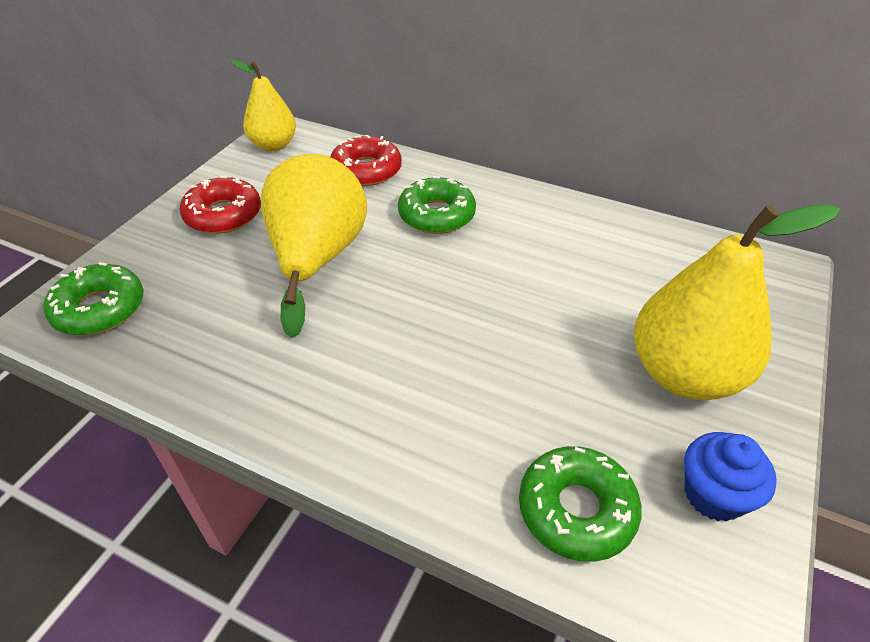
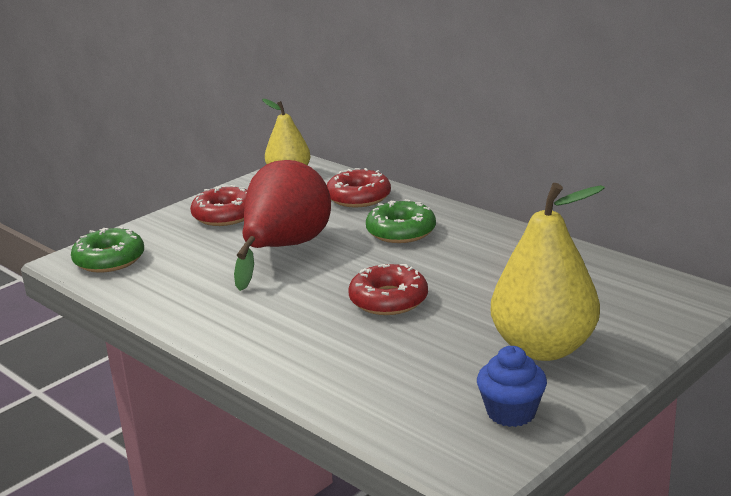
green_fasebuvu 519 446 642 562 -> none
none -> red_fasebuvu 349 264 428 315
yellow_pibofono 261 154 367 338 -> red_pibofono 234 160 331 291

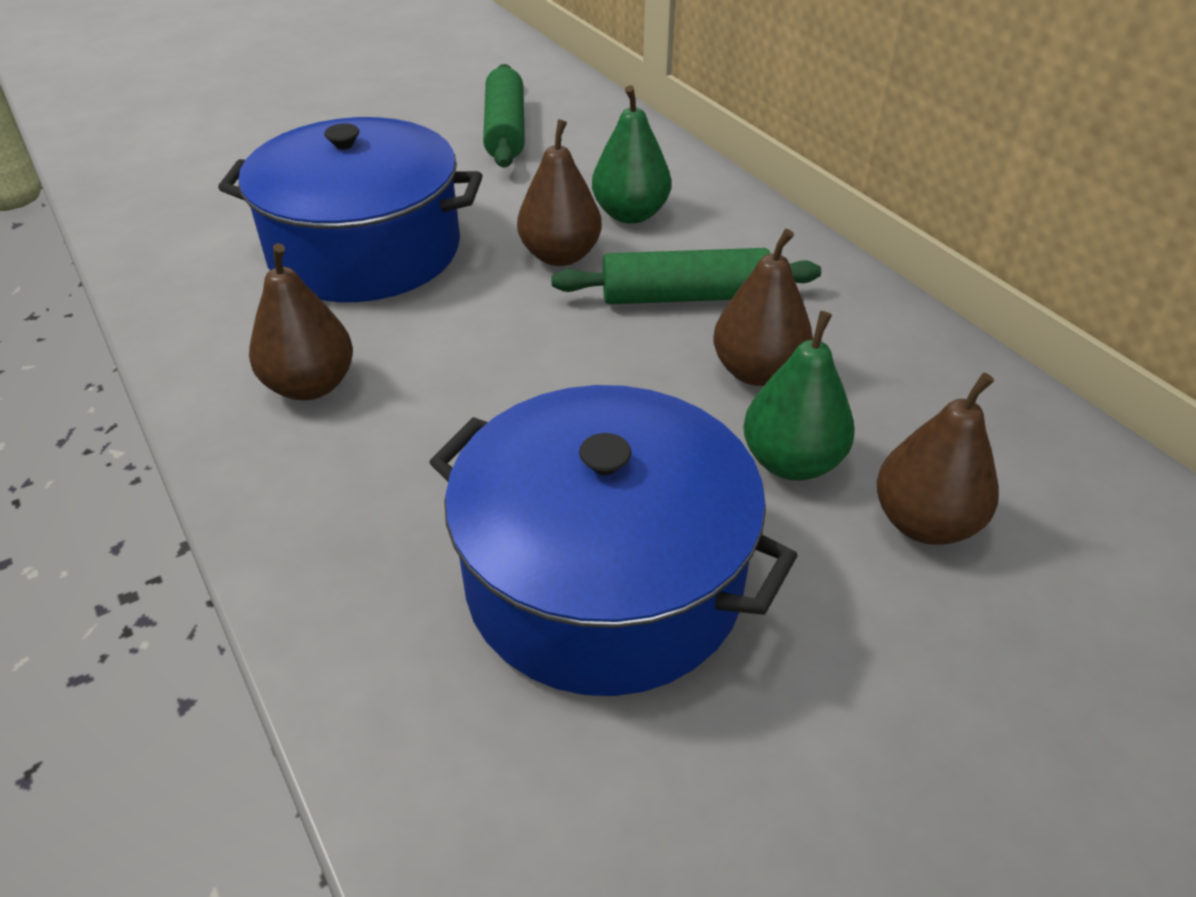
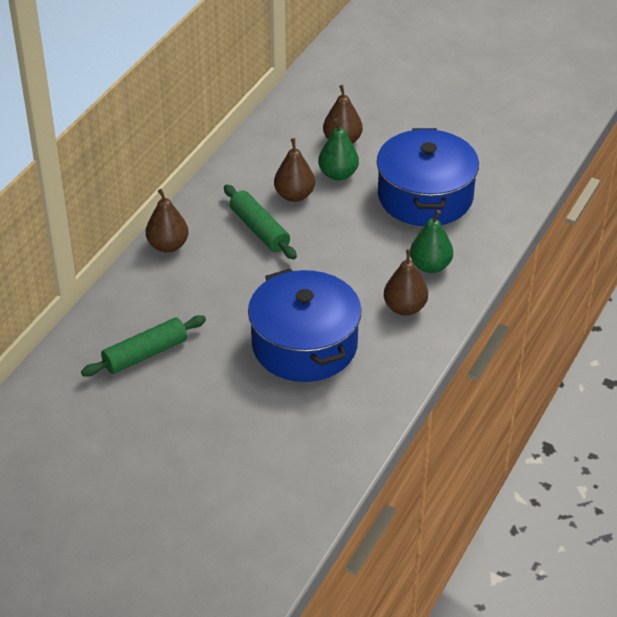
brown_pibofono 517 119 602 266 -> brown_pibofono 146 189 189 253, shifted
green_pibofono 592 85 671 224 -> green_pibofono 410 210 453 273, shifted

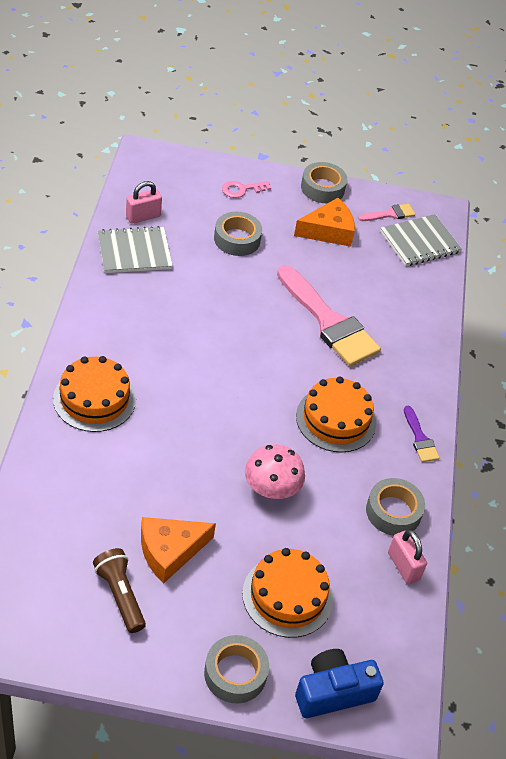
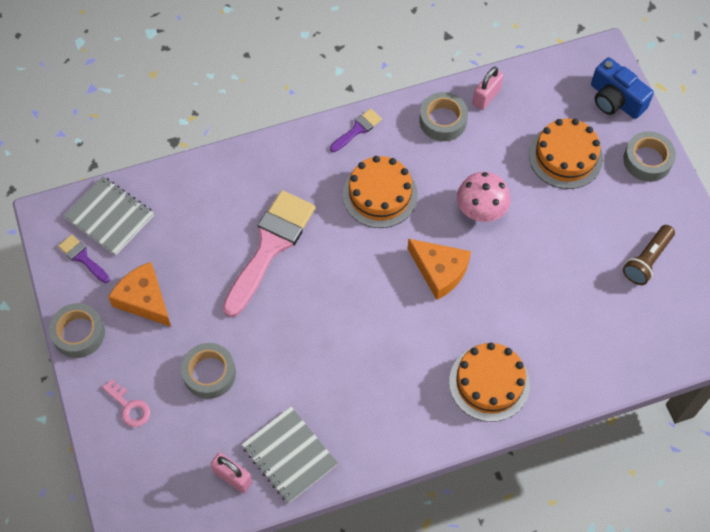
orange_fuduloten 141 517 216 583 -> orange_fuduloten 408 239 471 300, shifted
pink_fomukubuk 358 204 415 221 -> purple_fomukubuk 58 234 110 283

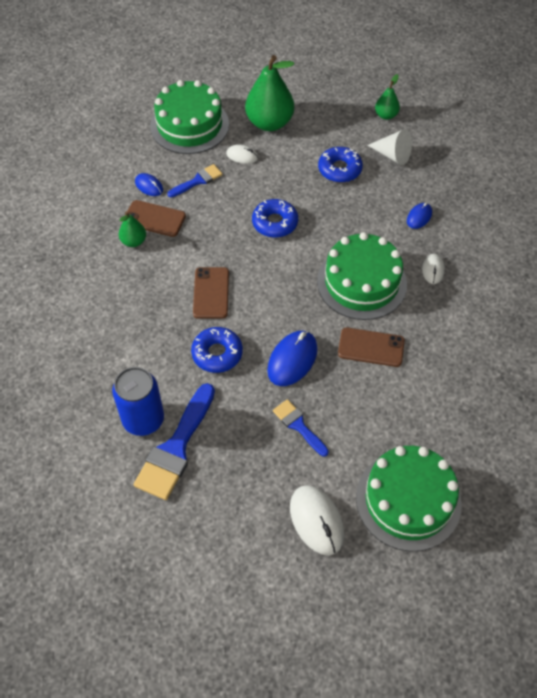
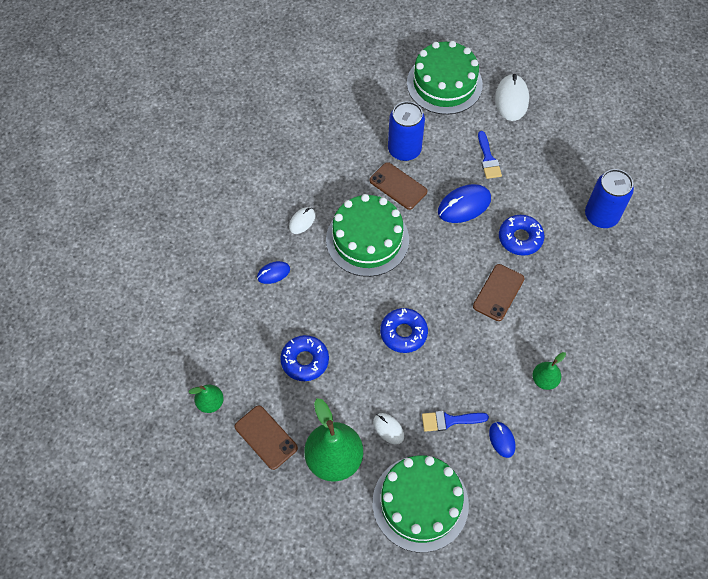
blue_fomukubuk 134 383 215 500 -> none
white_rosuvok 367 129 412 165 -> none
none -> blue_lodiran 388 101 425 161
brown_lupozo 125 200 186 237 -> brown_lupozo 235 405 298 470, shifted

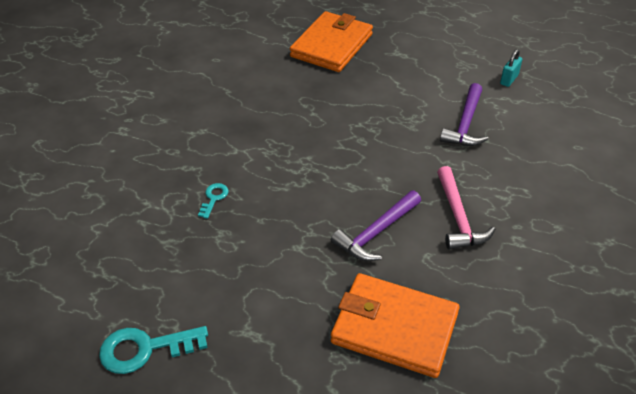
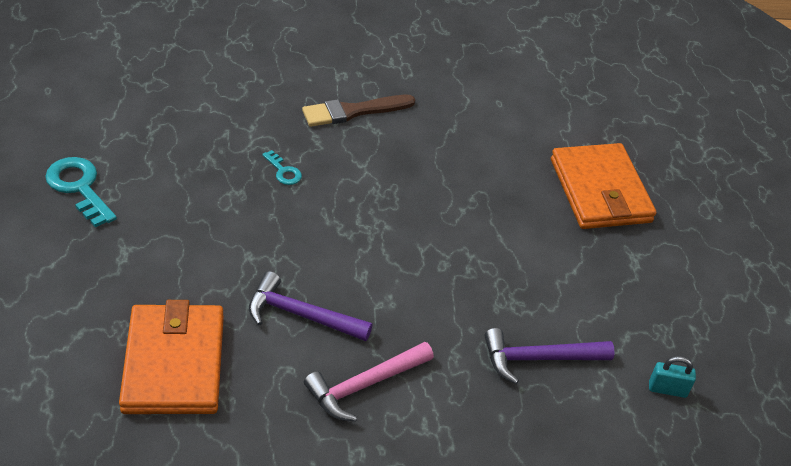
none -> brown_fomukubuk 302 95 415 127
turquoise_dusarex 198 183 228 219 -> turquoise_dusarex 262 150 302 185, 60 degrees clockwise
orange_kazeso 290 11 373 72 -> orange_kazeso 551 143 656 229, 75 degrees clockwise

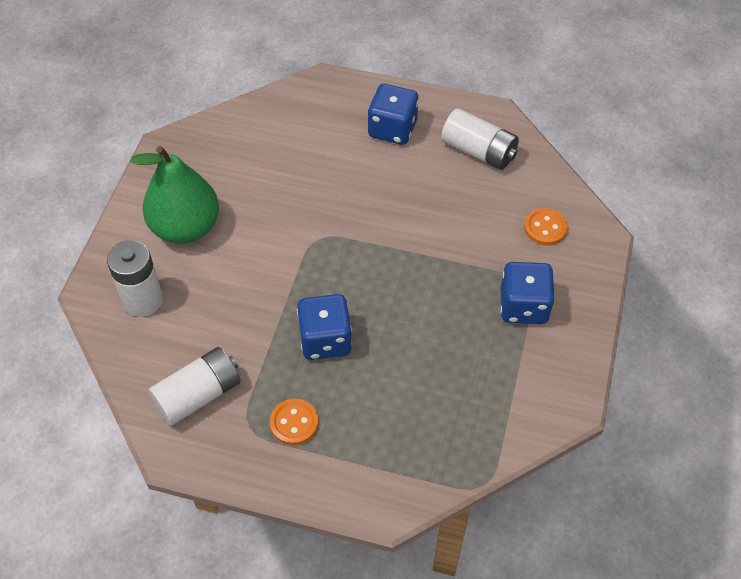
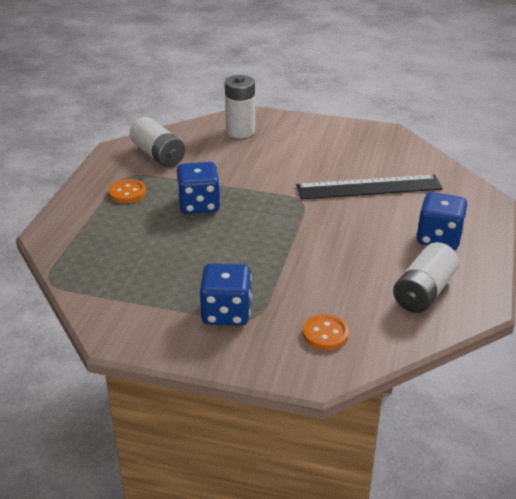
green_pibofono 130 146 219 244 -> none
none -> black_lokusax 296 175 443 199

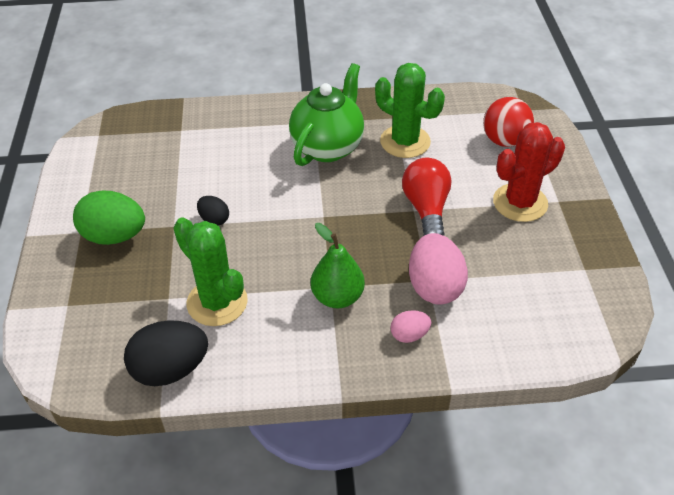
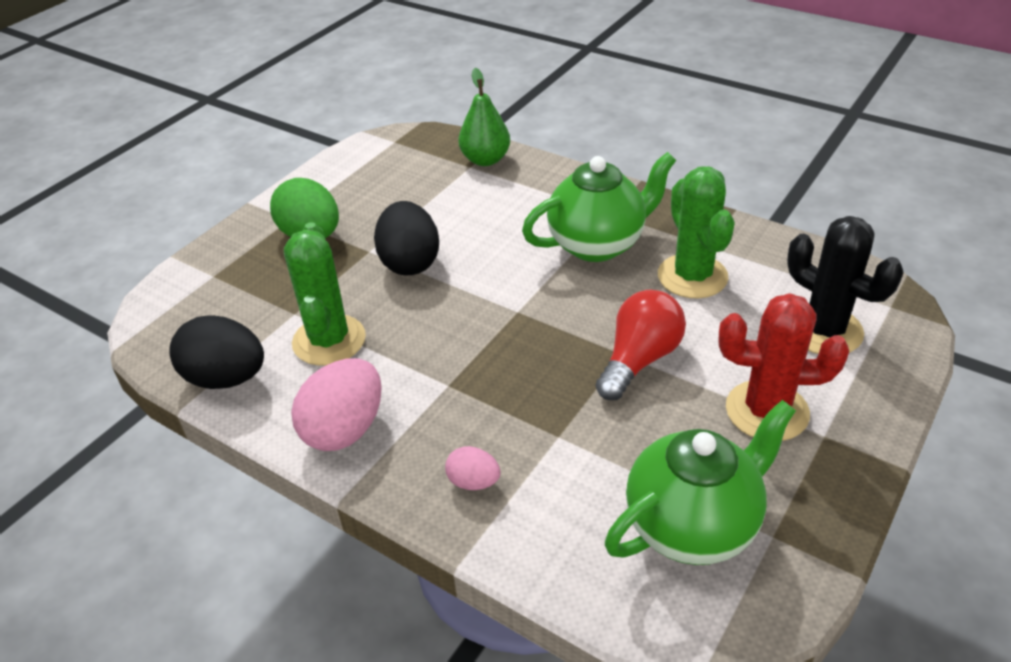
none -> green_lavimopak 605 400 796 565
green_pibofono 311 223 365 308 -> green_pibofono 458 68 510 166, shifted
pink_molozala 409 233 468 305 -> pink_molozala 291 358 382 451, shifted
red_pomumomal 483 97 534 147 -> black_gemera 787 216 904 354
black_molozala 197 196 229 226 -> black_molozala 374 201 439 276, x1.92

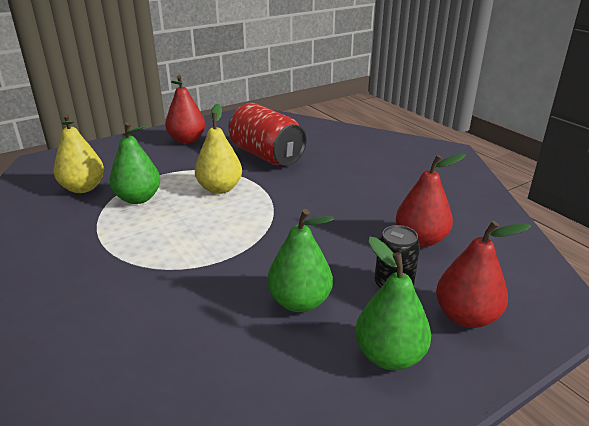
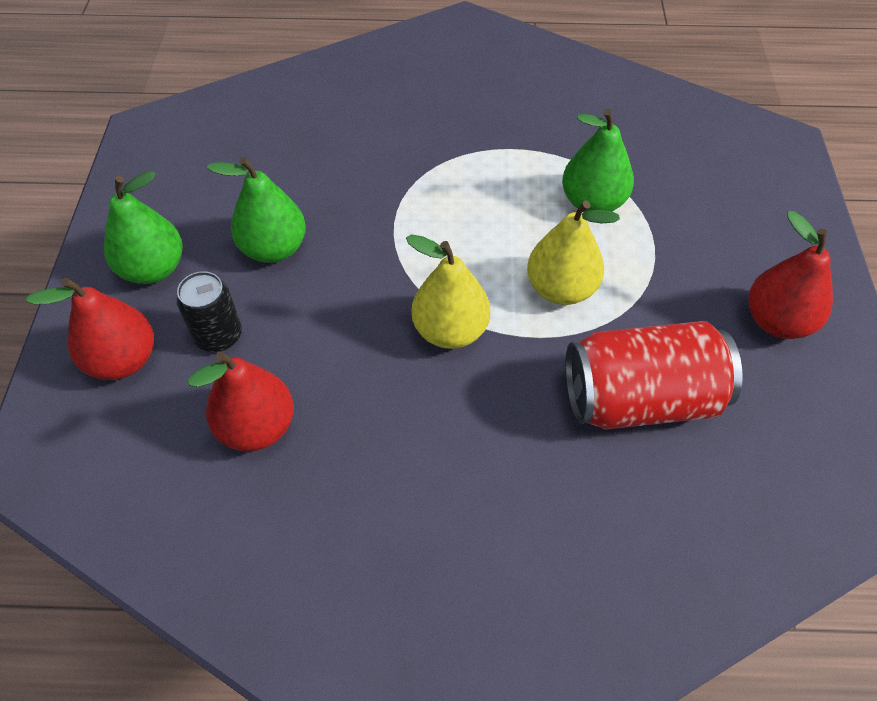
yellow_pibofono 53 114 104 193 -> yellow_pibofono 406 234 490 349, shifted

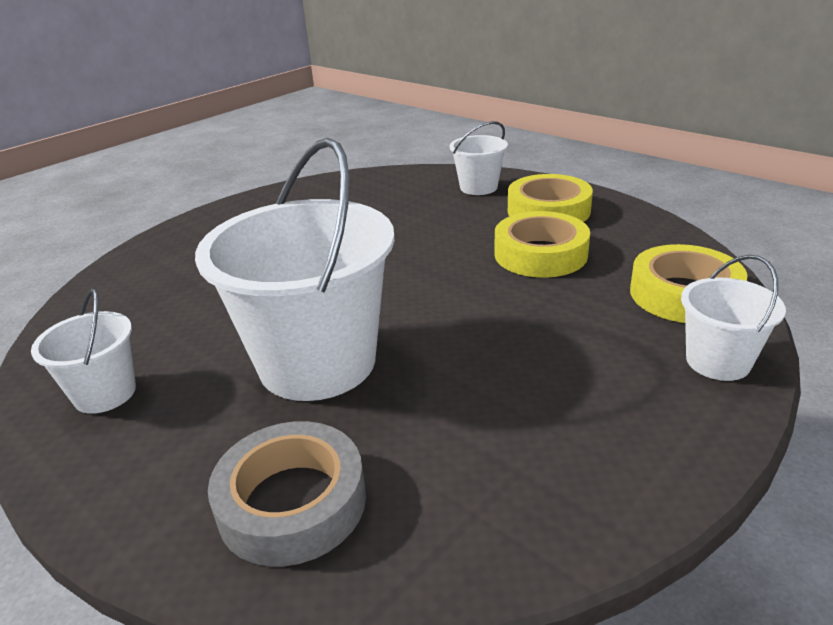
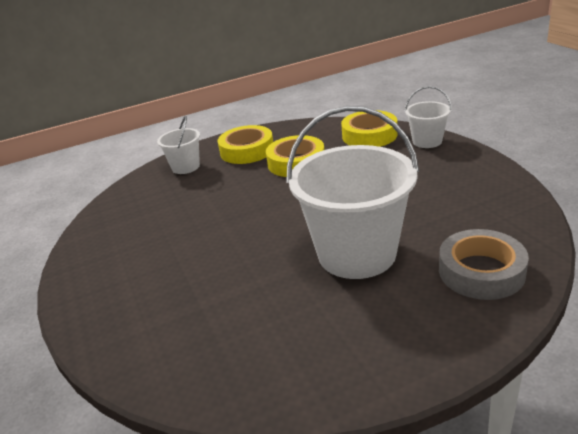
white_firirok 31 289 136 414 -> none

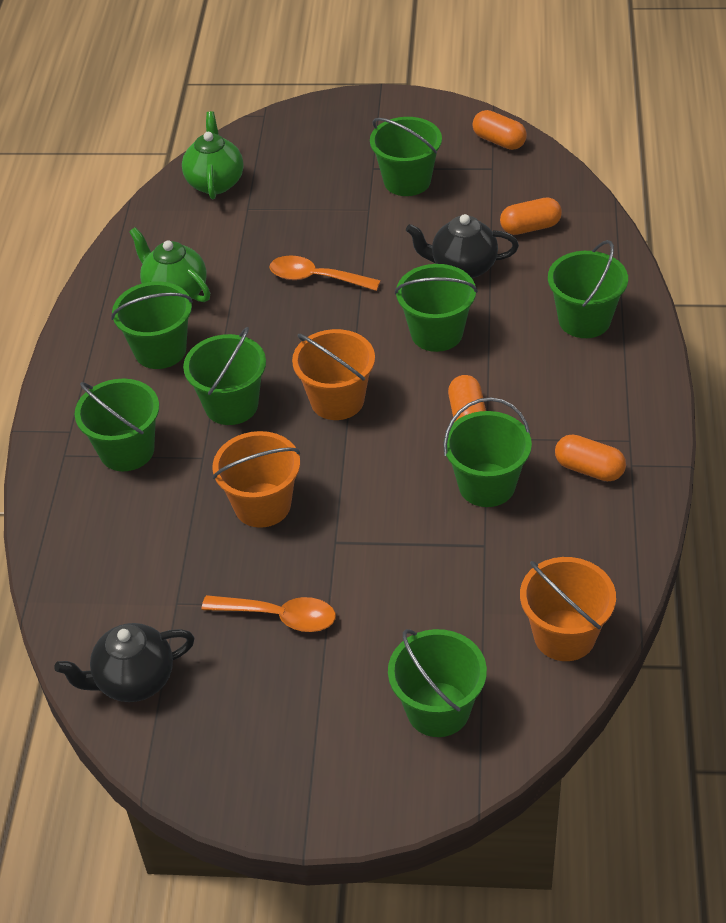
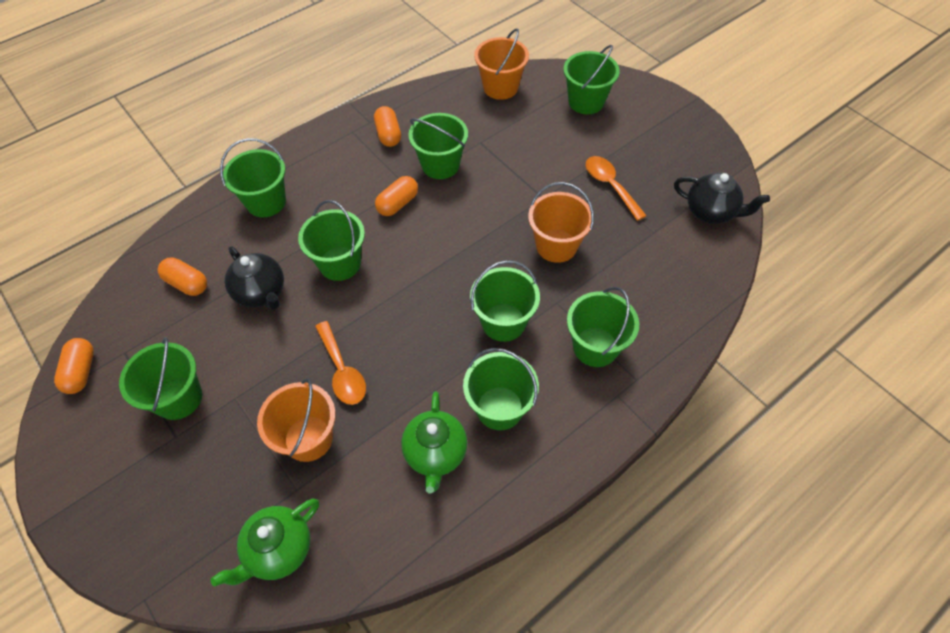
orange_firirok 292 329 375 420 -> orange_firirok 257 378 336 462, shifted

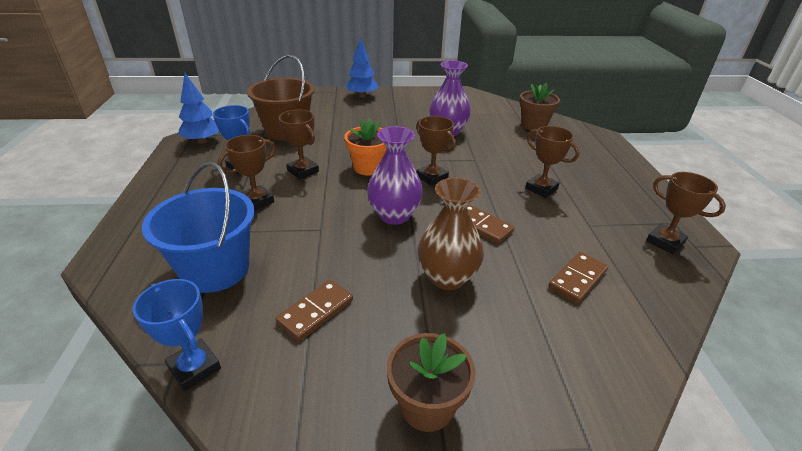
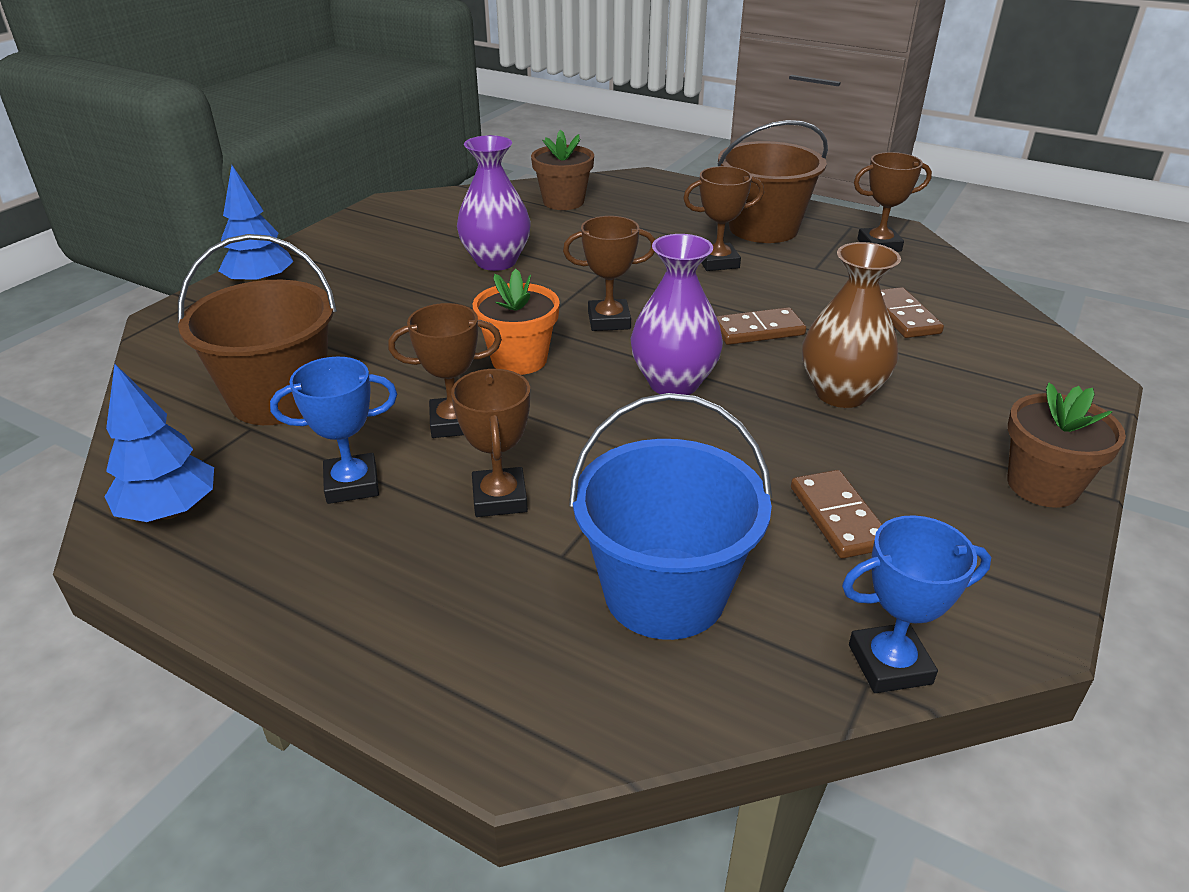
none -> brown_firirok 718 120 828 243

